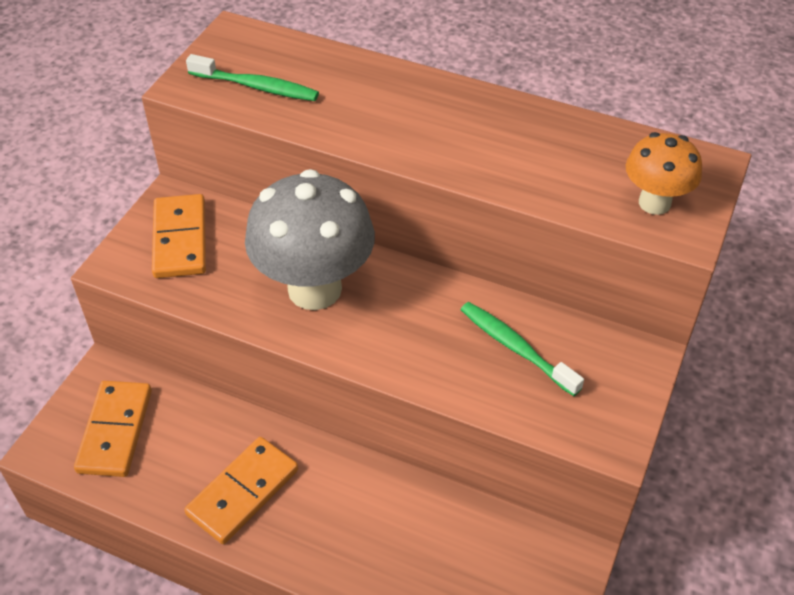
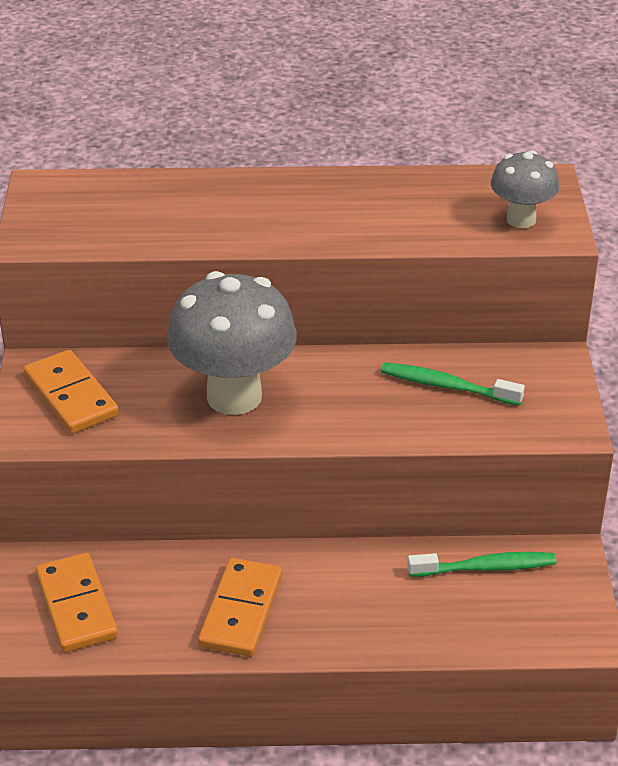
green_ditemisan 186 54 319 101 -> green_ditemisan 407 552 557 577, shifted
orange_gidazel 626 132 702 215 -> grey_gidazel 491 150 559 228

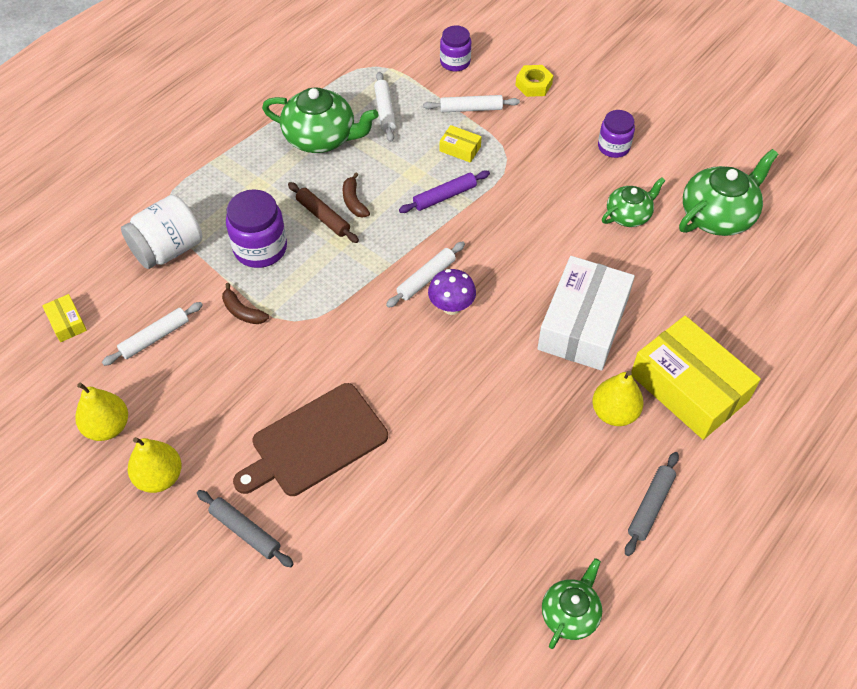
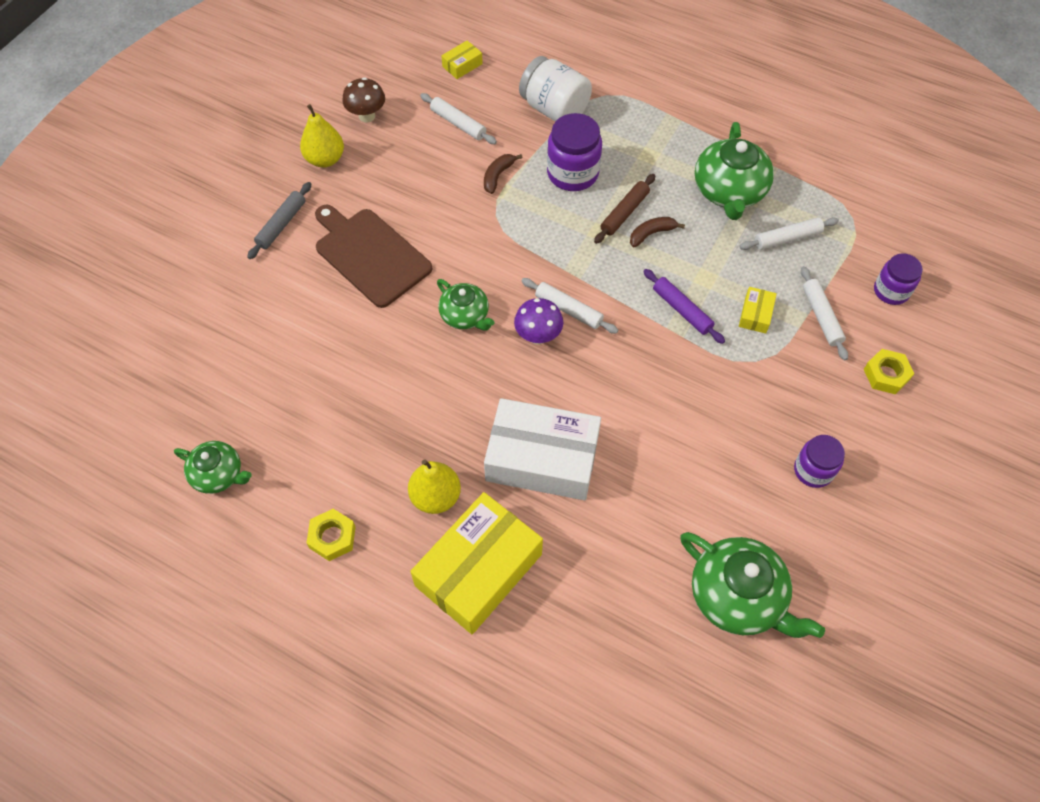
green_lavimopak 602 177 666 227 -> green_lavimopak 437 279 494 330, shifted
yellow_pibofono 75 383 128 441 -> brown_gidazel 342 77 385 123
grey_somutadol 625 452 679 556 -> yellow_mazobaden 306 509 356 561

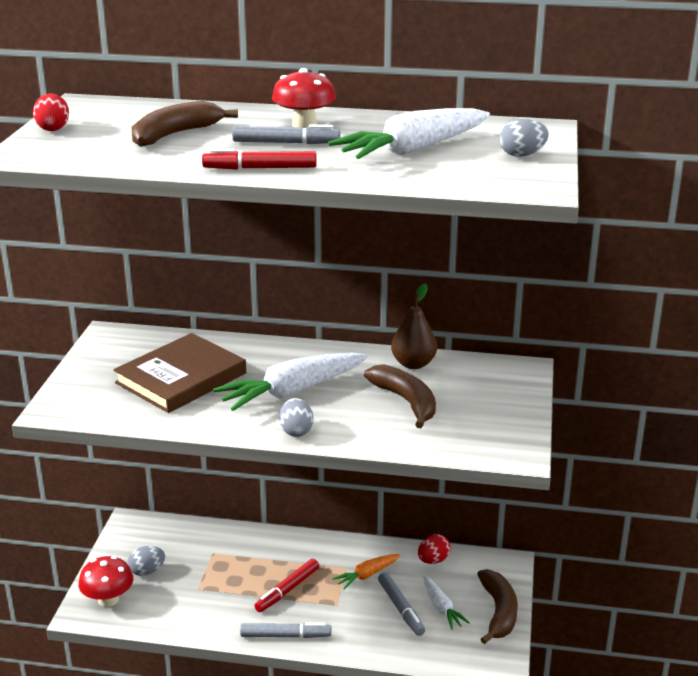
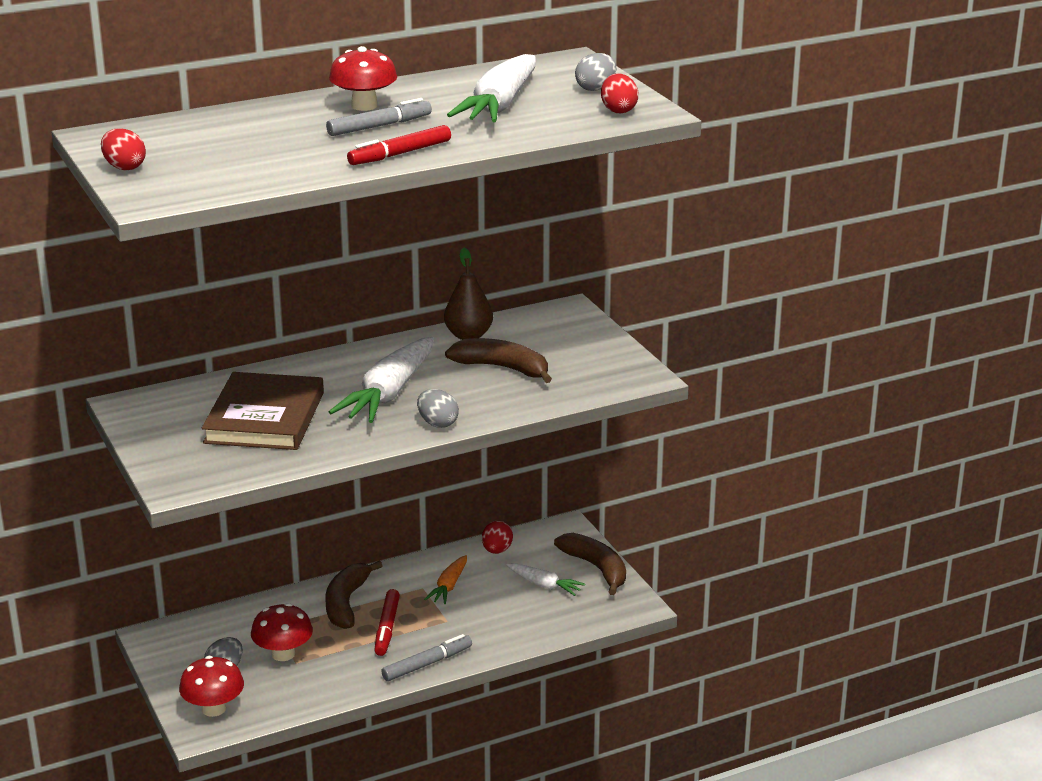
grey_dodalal 378 572 425 636 -> none
none -> red_gidazel 251 603 313 661
none -> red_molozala 601 73 638 113
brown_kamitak 131 101 238 147 -> brown_kamitak 325 560 383 629, shifted

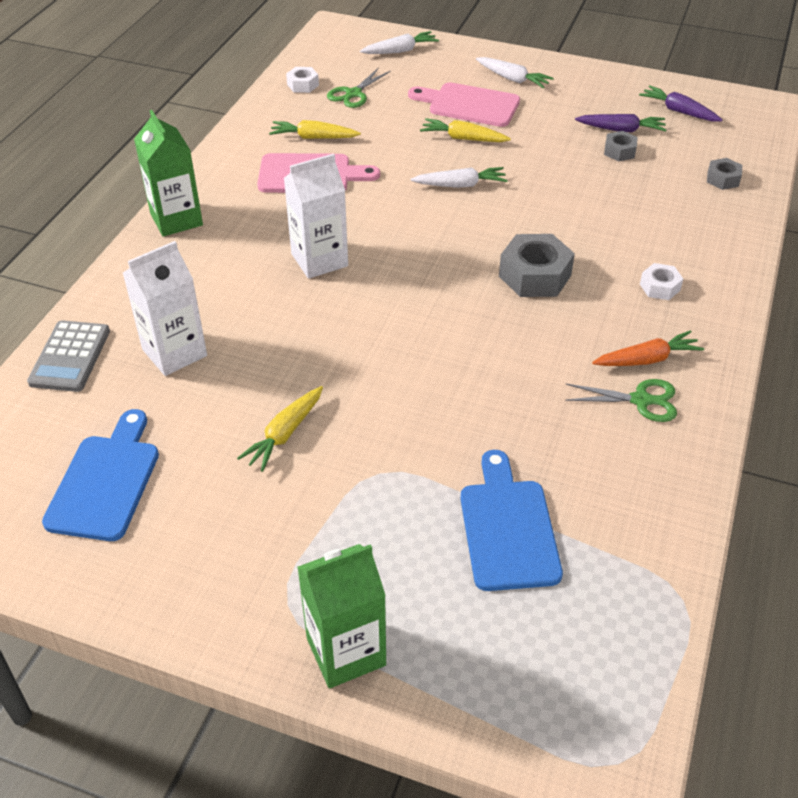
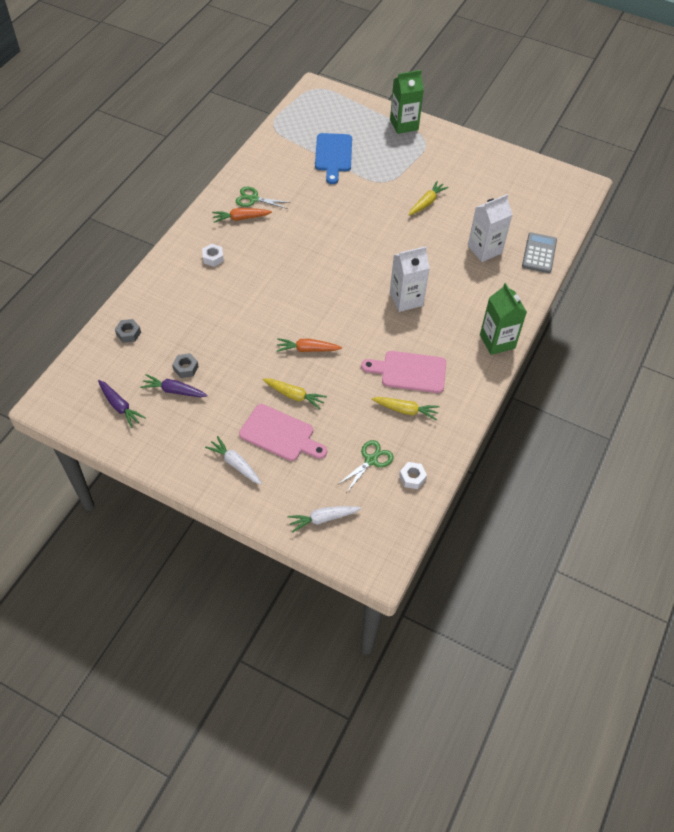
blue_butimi 42 409 159 541 -> none
grey_mazobaden 499 234 575 297 -> none
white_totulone 411 167 508 188 -> orange_totulone 277 338 342 352

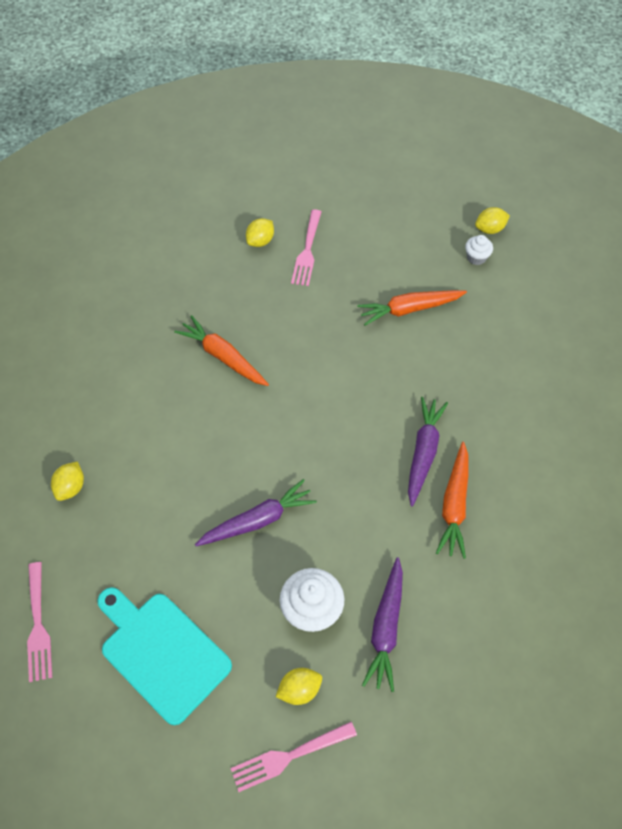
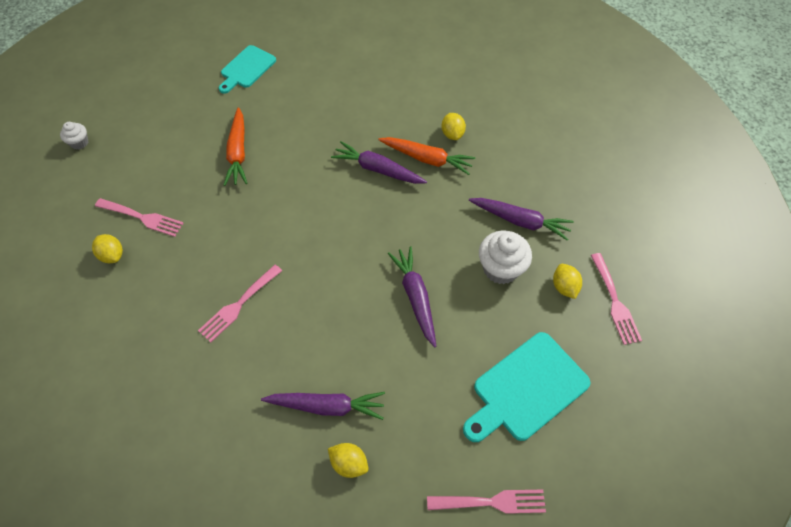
none -> turquoise_butimi 219 45 276 94
none -> purple_totulone 261 392 385 420
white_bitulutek 465 235 493 265 -> white_bitulutek 60 122 88 150, shifted
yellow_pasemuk 475 207 510 234 -> yellow_pasemuk 441 113 466 140, shifted
orange_totulone 174 315 269 386 -> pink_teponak 198 265 282 343

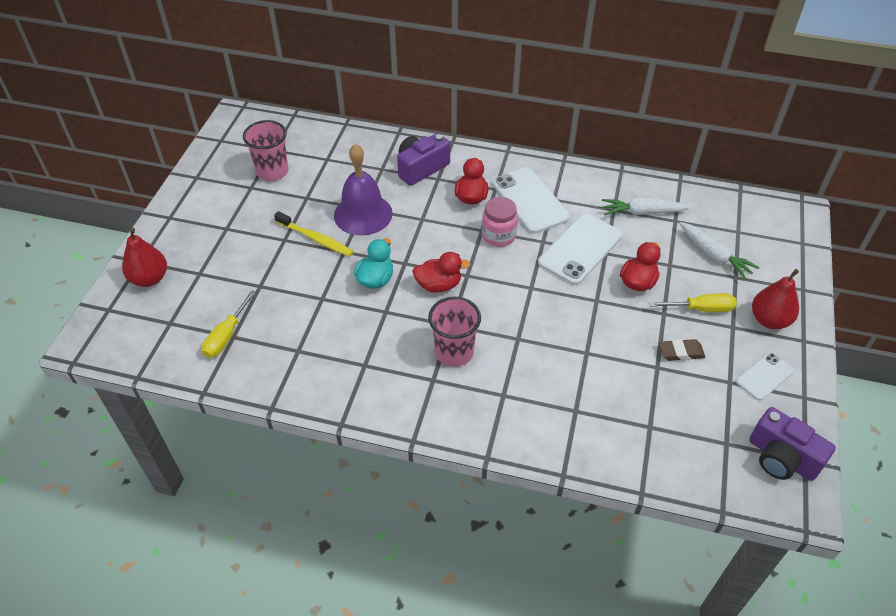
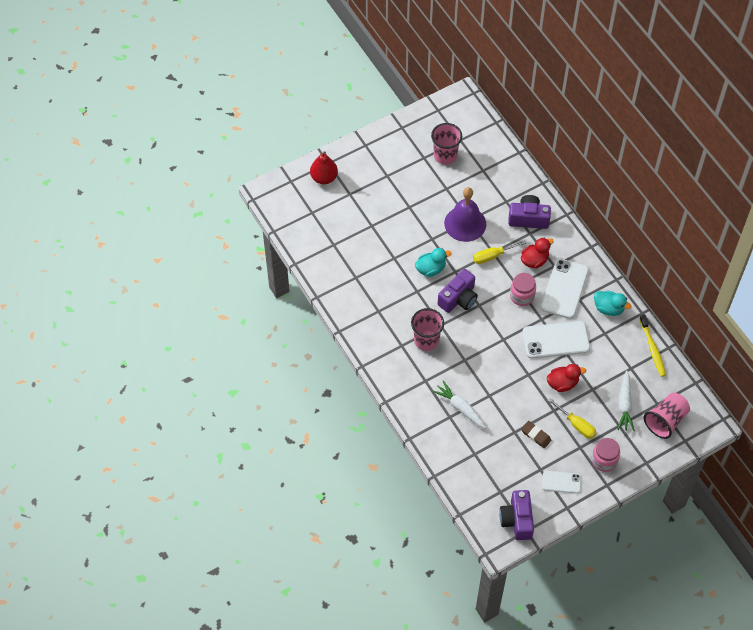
none -> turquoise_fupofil 594 290 631 316
none -> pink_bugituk 644 393 690 439
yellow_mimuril 202 290 256 358 -> yellow_mimuril 473 240 526 264, shifted
yellow_ditemisan 274 211 354 257 -> yellow_ditemisan 639 314 666 377, shifted
white_totulone 602 197 691 215 -> white_totulone 432 380 486 429, shifted
red_fupofil 412 252 470 293 -> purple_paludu 438 269 478 313
red_pibofono 752 269 799 329 -> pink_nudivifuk 592 438 620 472

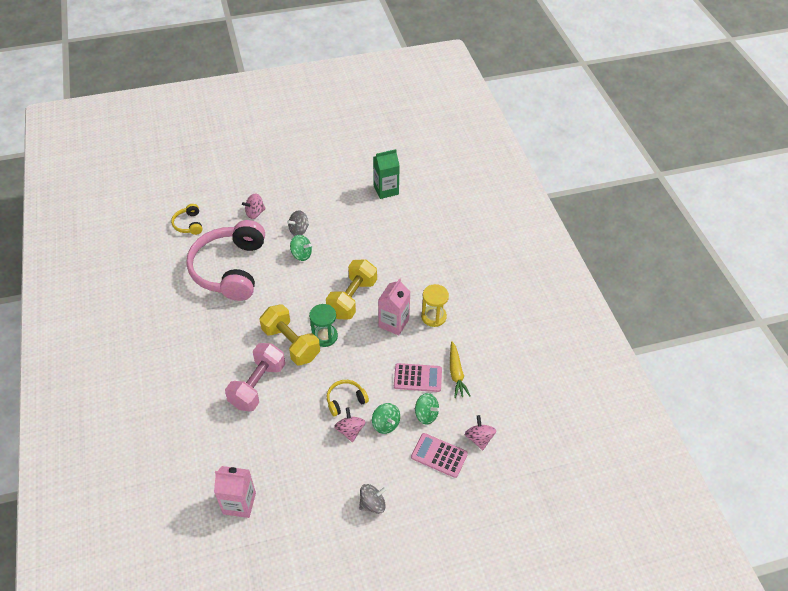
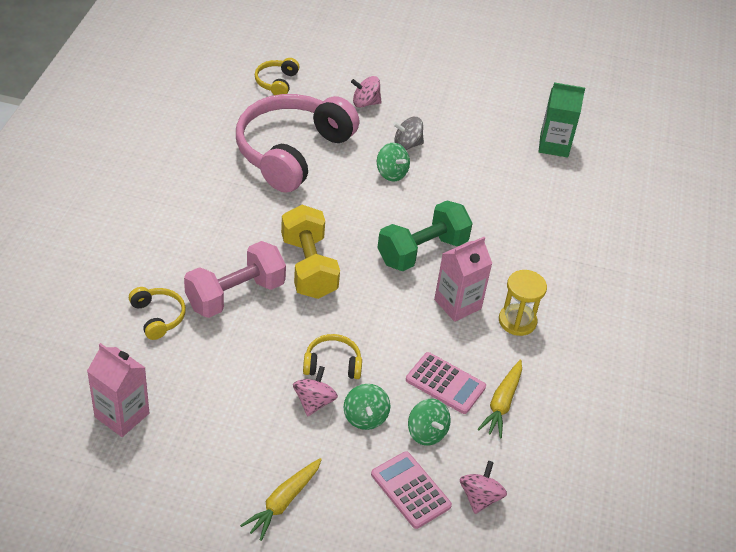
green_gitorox 309 304 338 347 -> none
none -> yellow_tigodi 129 287 186 340
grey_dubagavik 359 484 387 514 -> yellow_totulone 240 458 322 541
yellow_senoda 326 259 377 319 -> green_senoda 377 201 473 271

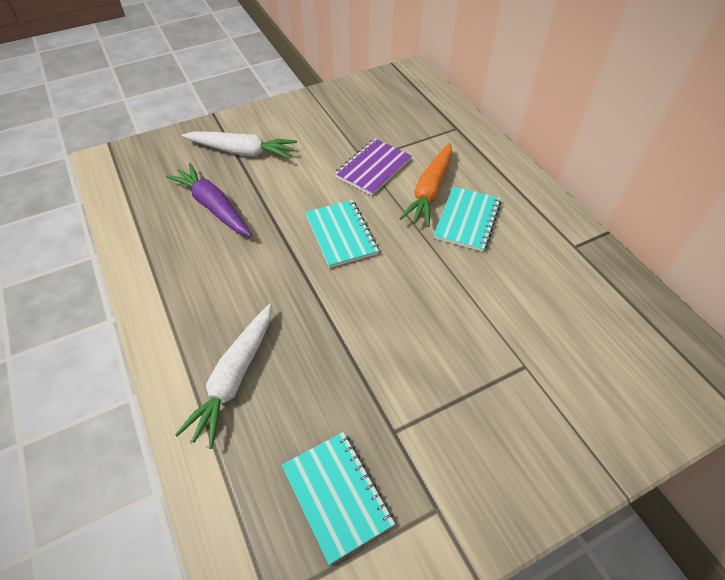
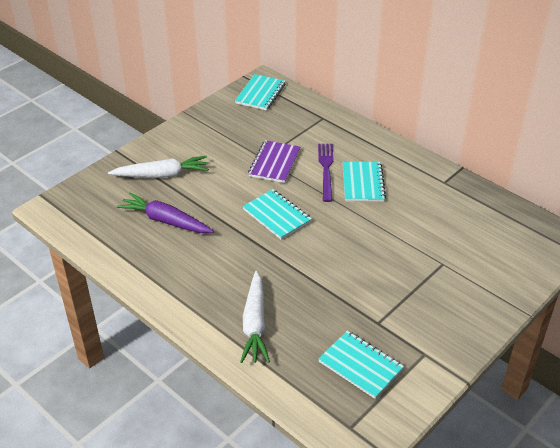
none -> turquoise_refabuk 235 74 285 110
orange_totulone 399 143 452 227 -> purple_teponak 318 144 334 202

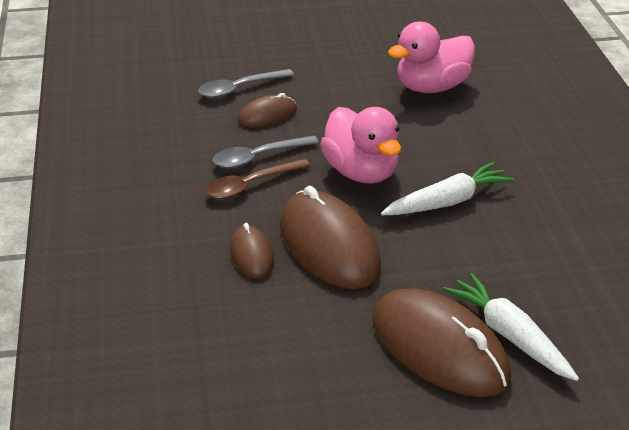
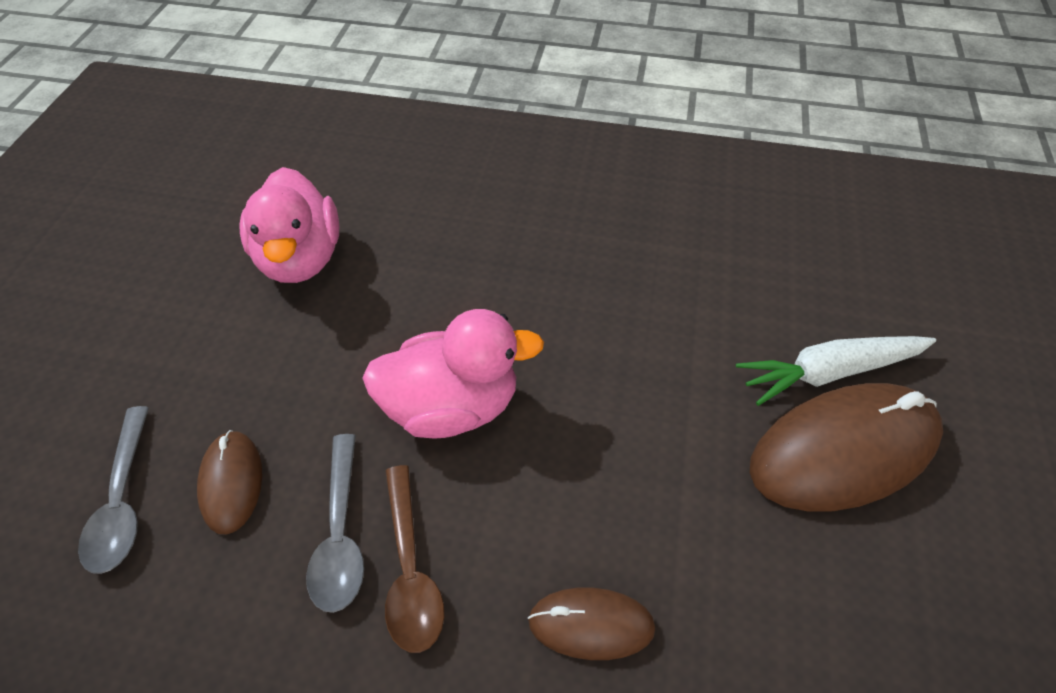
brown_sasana 280 186 381 289 -> none
white_totulone 381 162 514 215 -> none

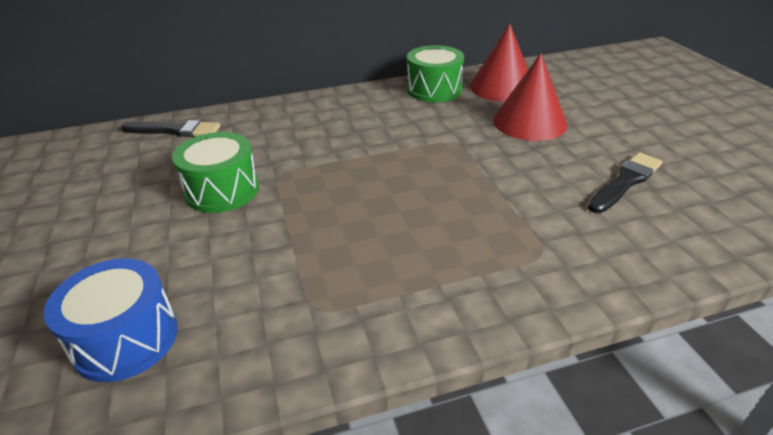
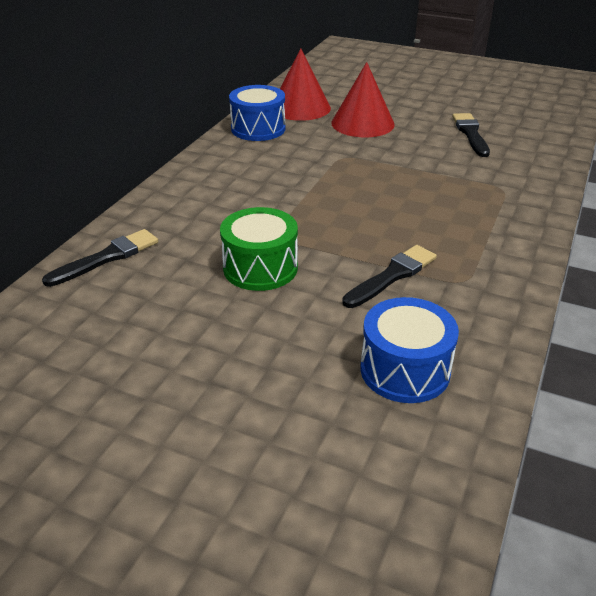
none -> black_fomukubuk 342 245 437 308
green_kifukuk 407 45 464 102 -> blue_kifukuk 229 85 285 141

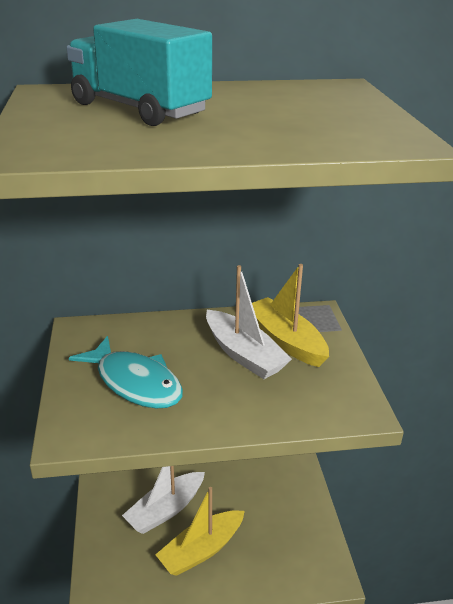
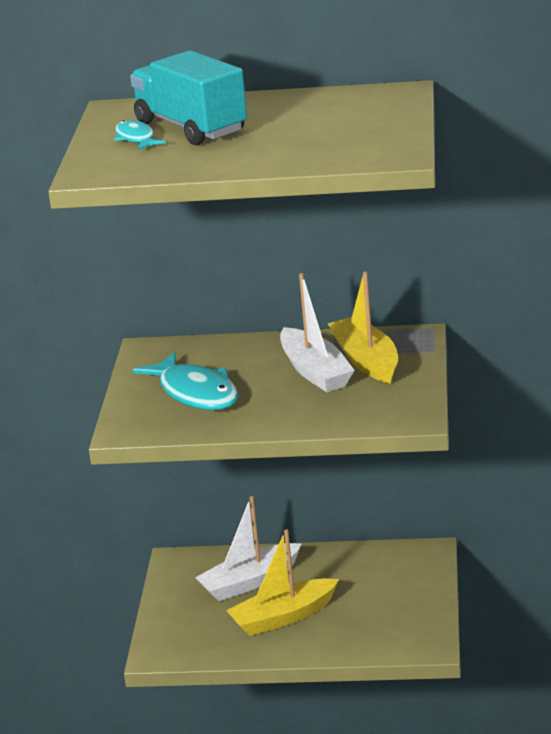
none -> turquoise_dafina 114 120 166 150

